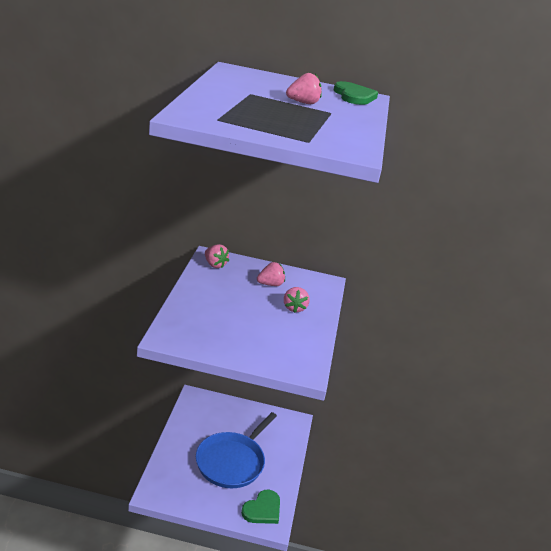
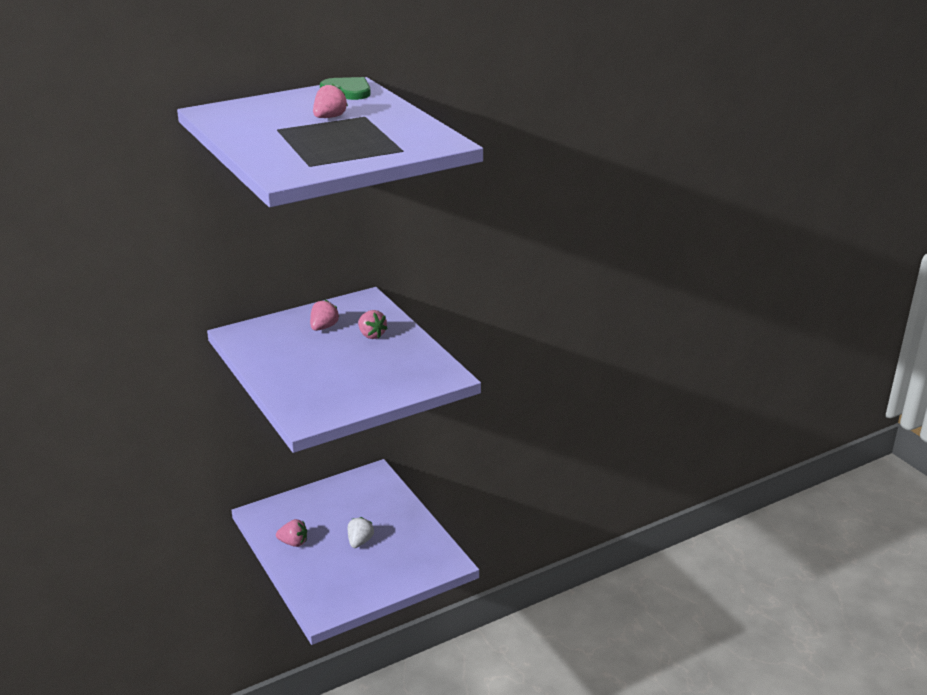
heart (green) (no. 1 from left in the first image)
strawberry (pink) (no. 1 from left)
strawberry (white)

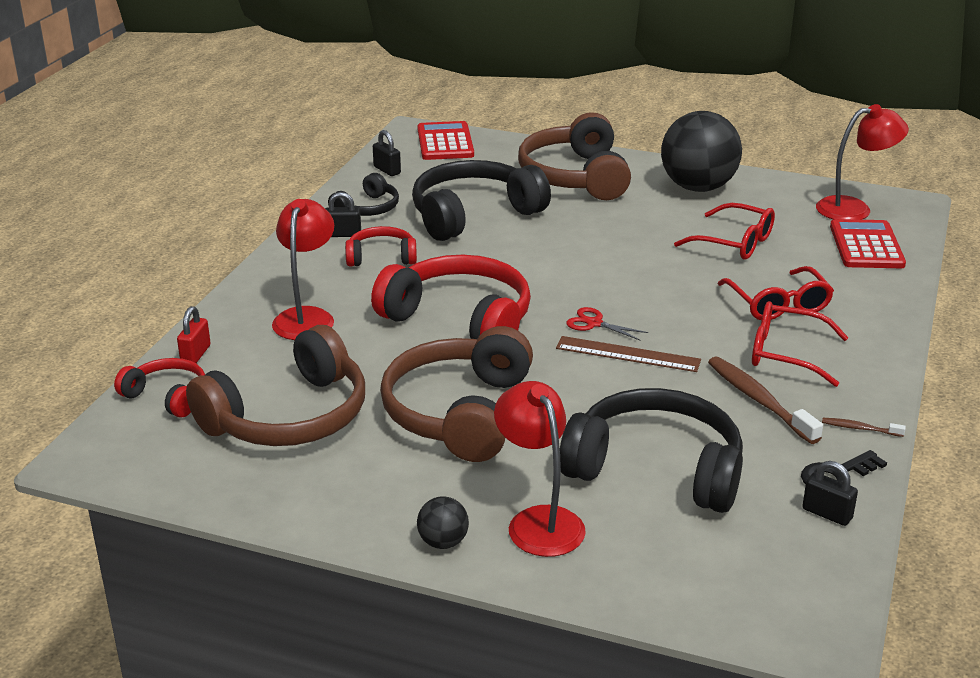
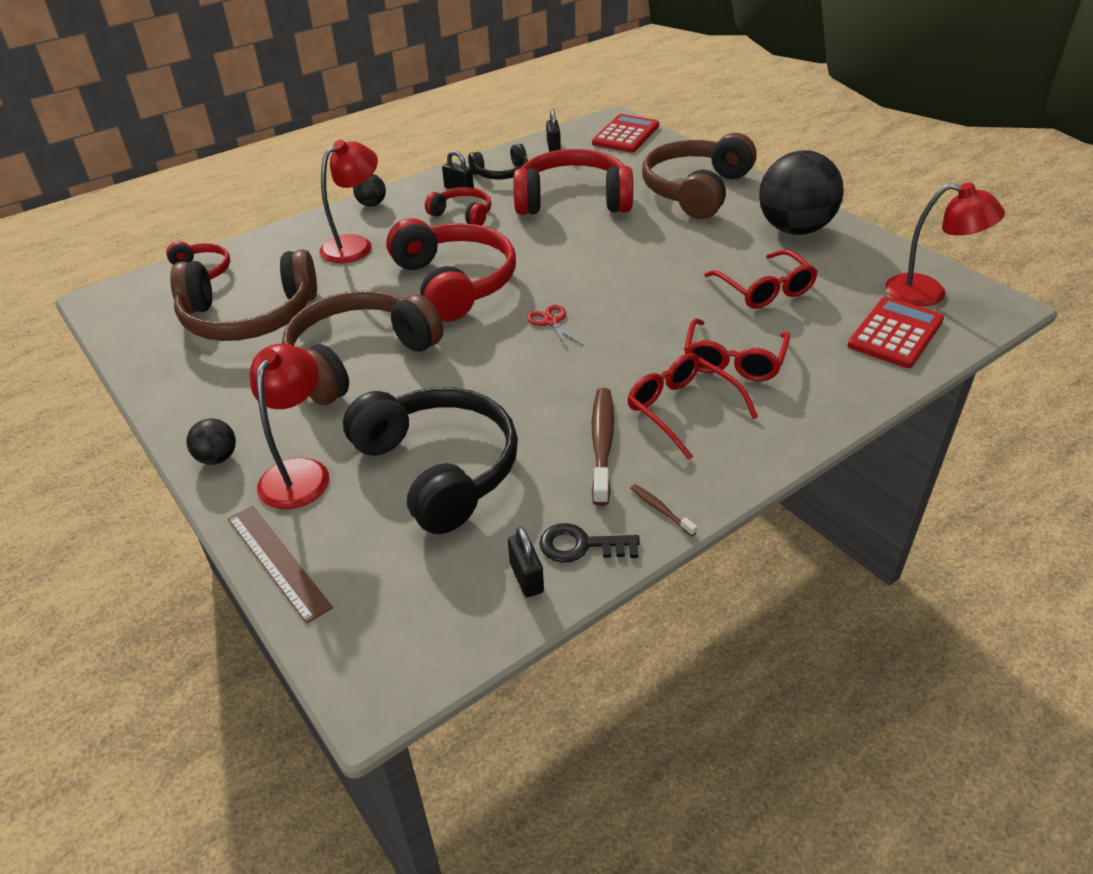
padlock (red)
ball (black) (no. 2 from left)
ruler (brown)
headphones (red) (no. 4 from left)

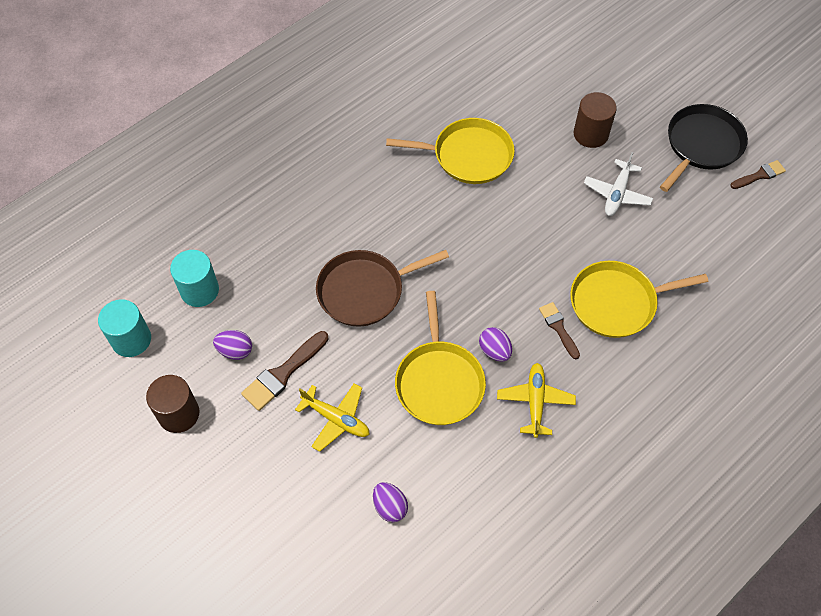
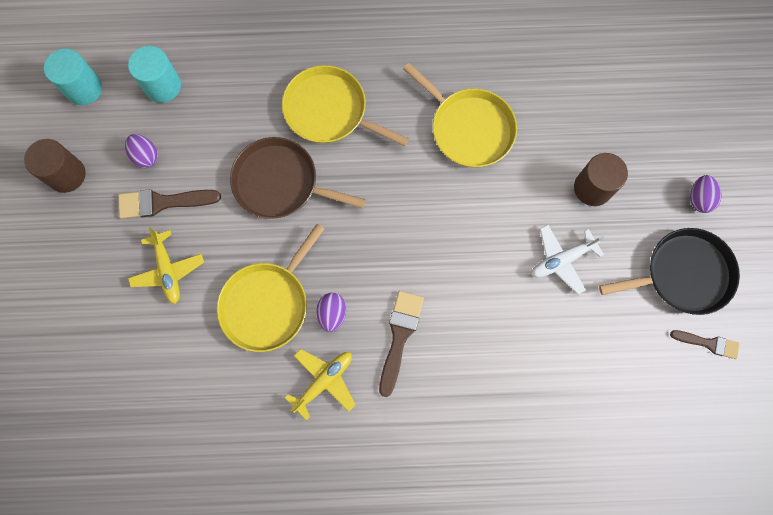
egg (purple) (no. 3 from left)
pan (yellow) (no. 2 from left)
brush (brown) (no. 2 from left)

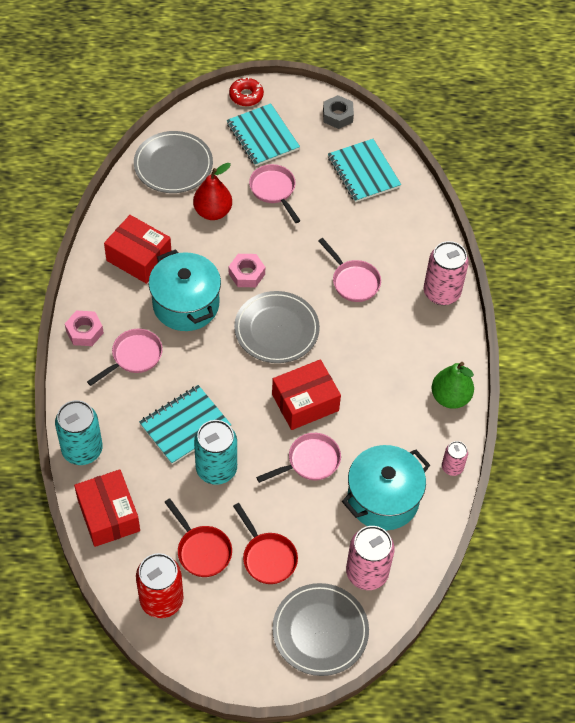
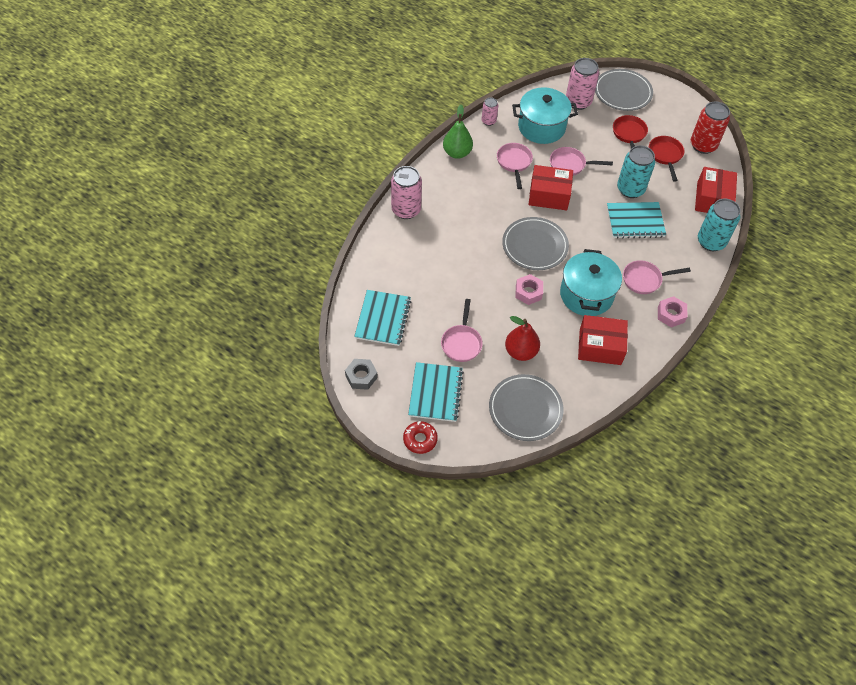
pan (pink) (no. 2 from left)
box (red) (no. 2 from left)

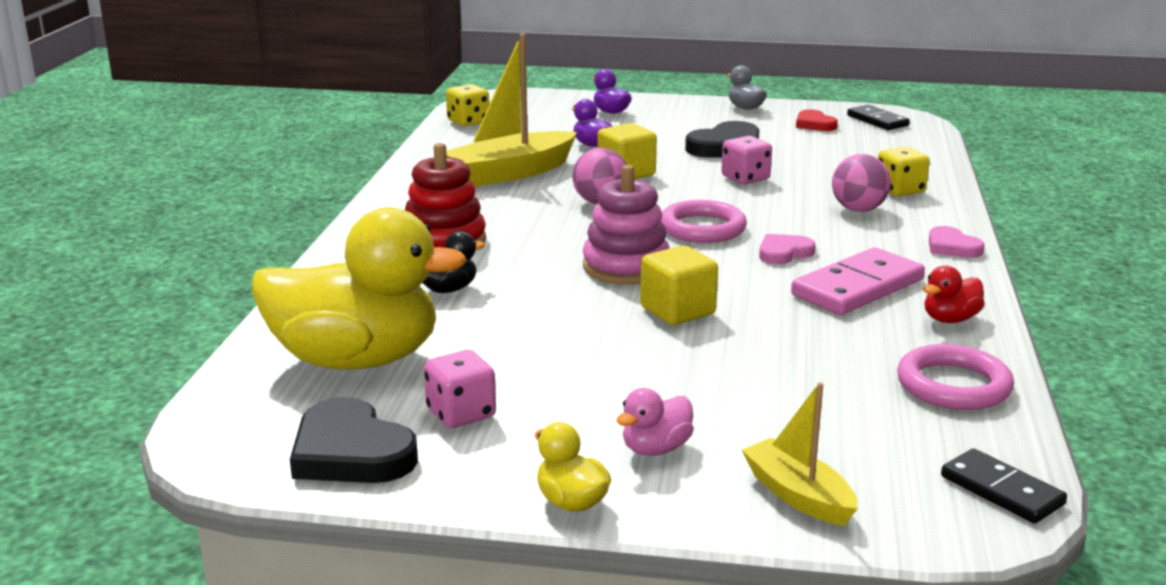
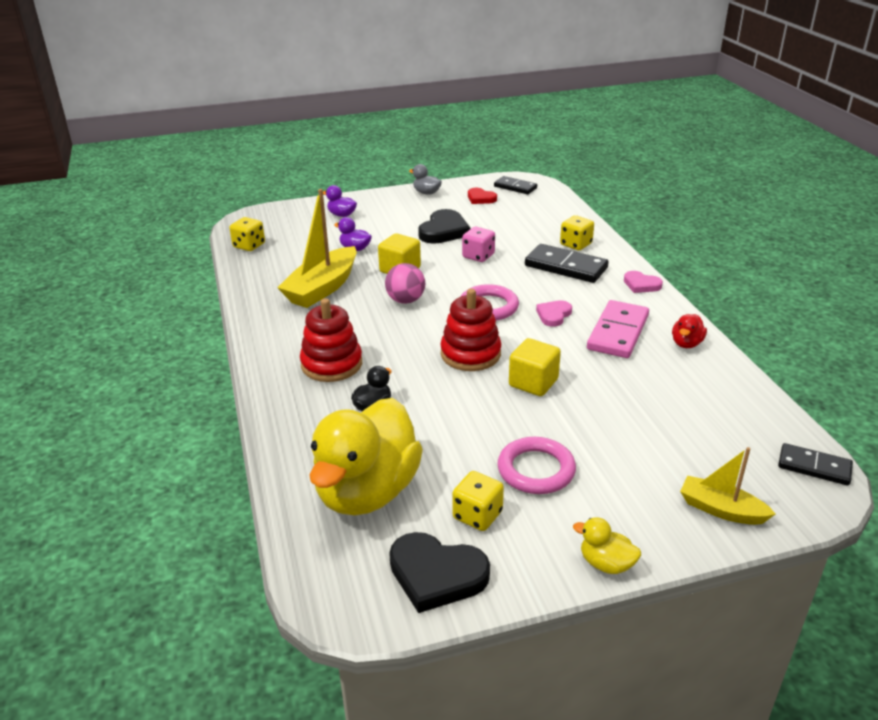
duck (pink)
ring (pink) (no. 2 from left)
domino (black) (no. 2 from left)
dice (yellow) (no. 2 from left)
stacking toy (red) (no. 2 from left)
duck (yellow) (no. 1 from left)

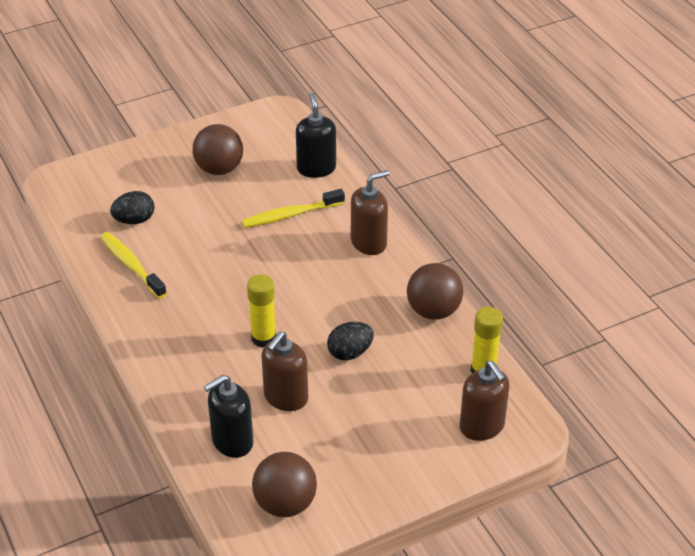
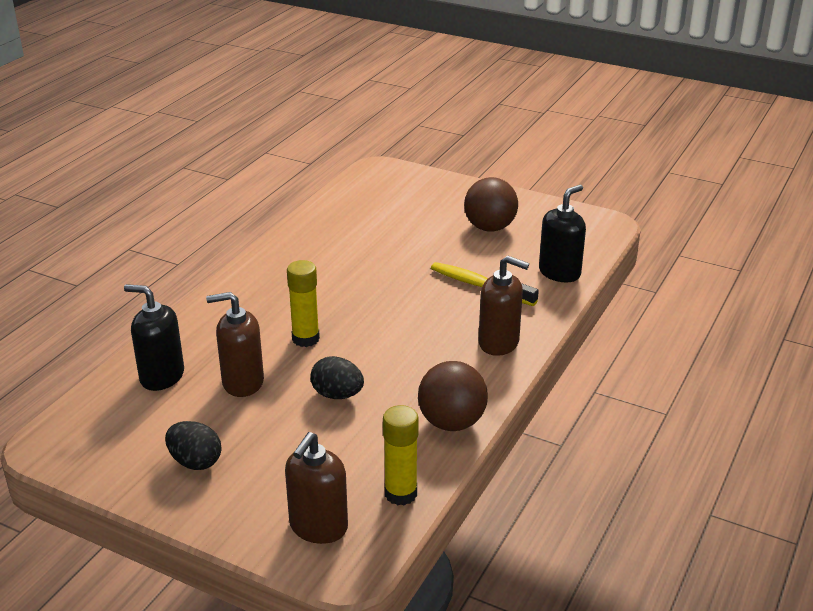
toothbrush (yellow) (no. 1 from left in the first image)
ball (brown) (no. 2 from left in the first image)
egg (black) (no. 1 from left)

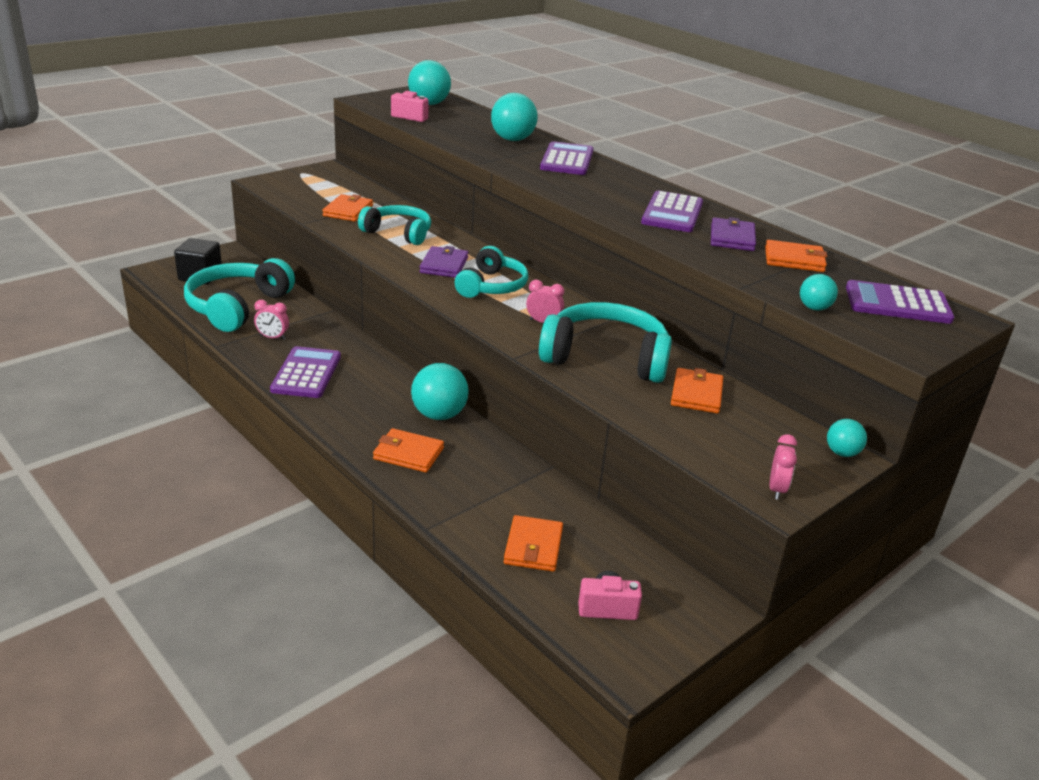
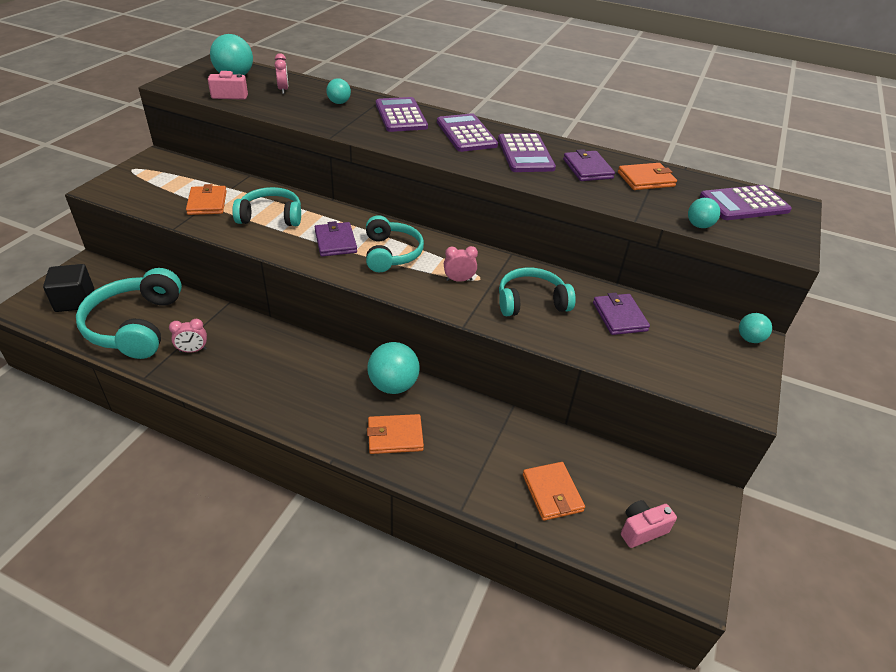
calculator (purple) (no. 2 from left)
clock (pink) (no. 2 from left)
wallet (purple) (no. 3 from left)
ball (turquoise) (no. 2 from left)
headphones (turquoise) (no. 4 from left)

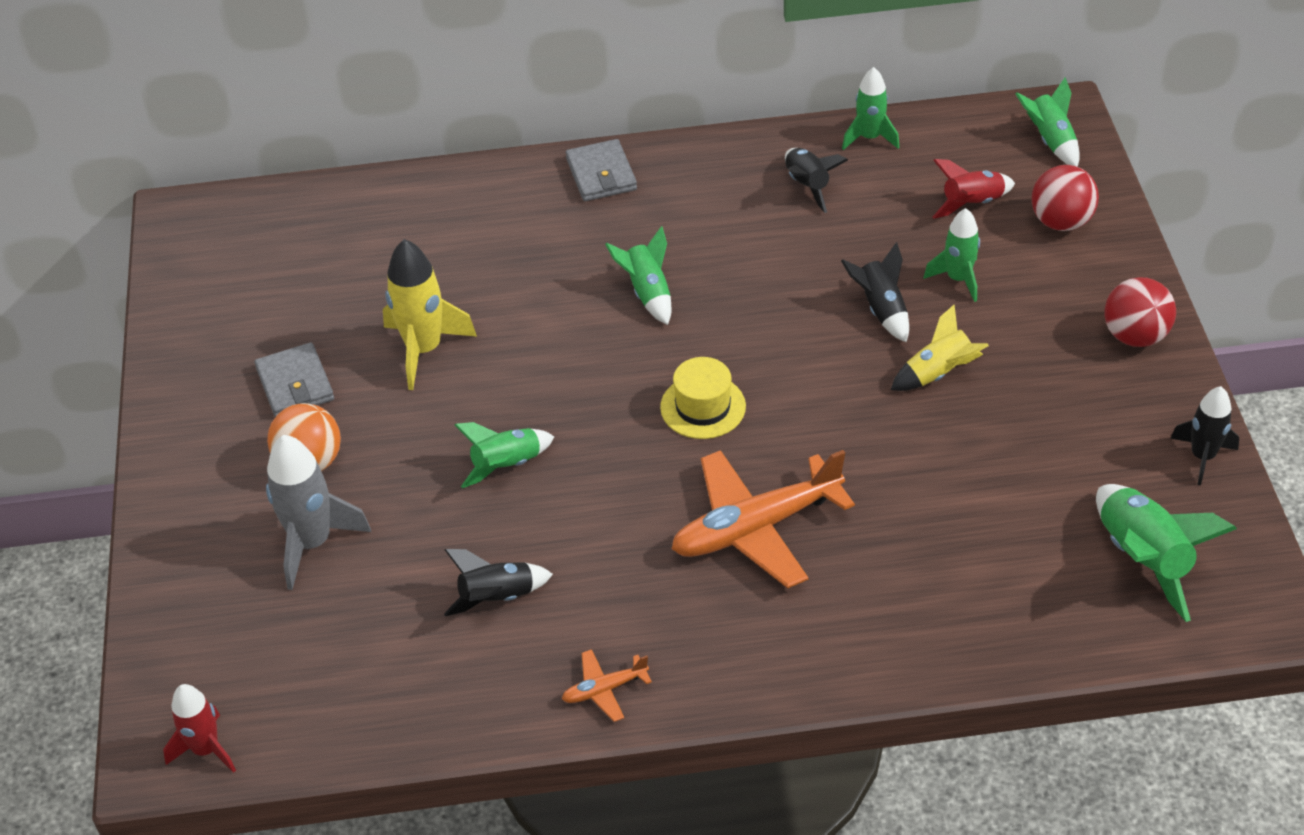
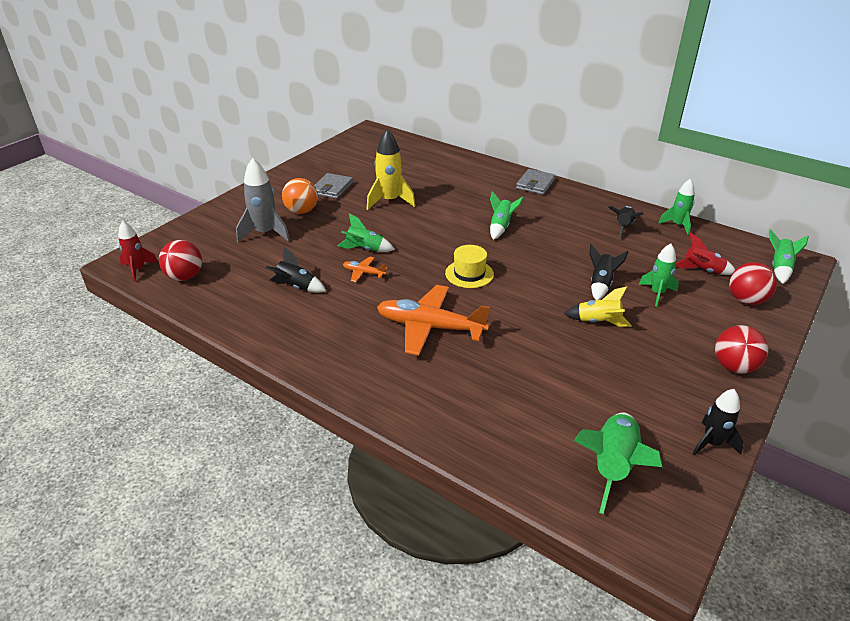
ball (red) (no. 1 from left)
plane (orange) (no. 1 from left)

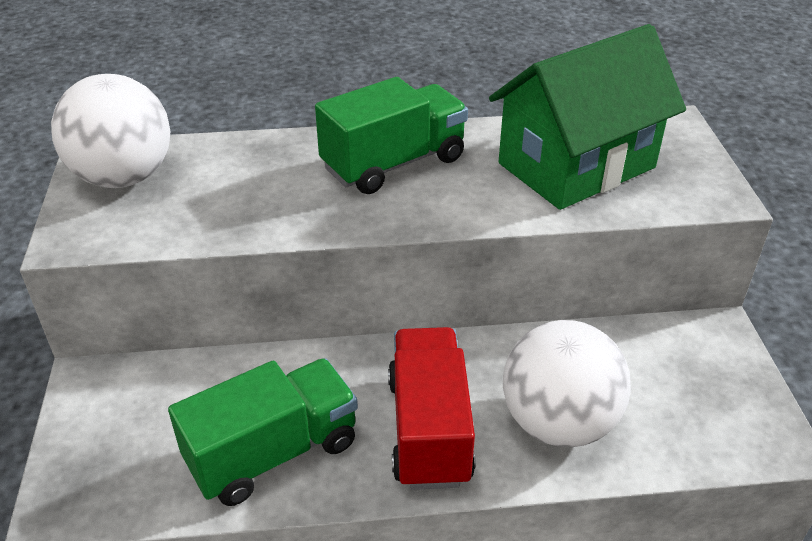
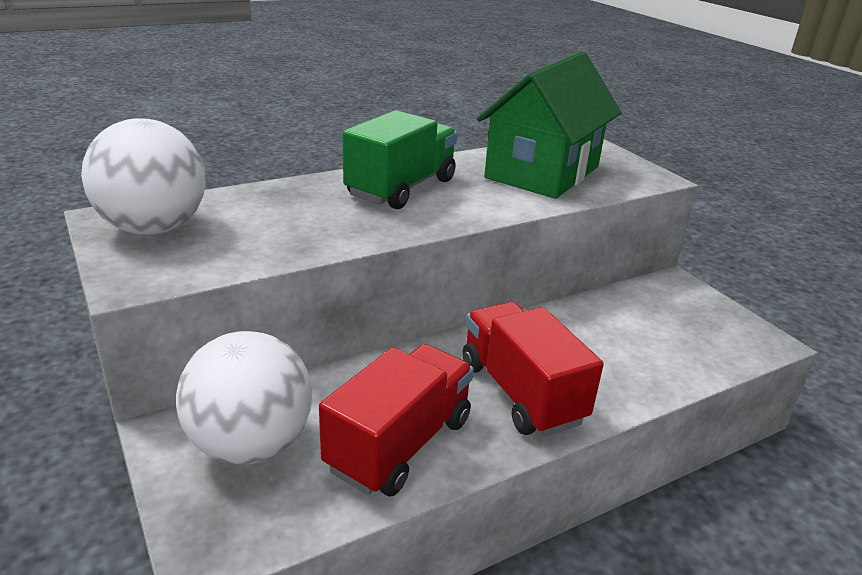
ball (white) (no. 2 from left)
truck (red) (no. 1 from left)

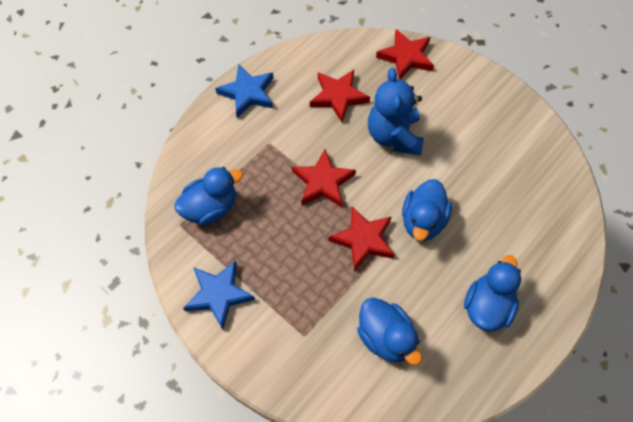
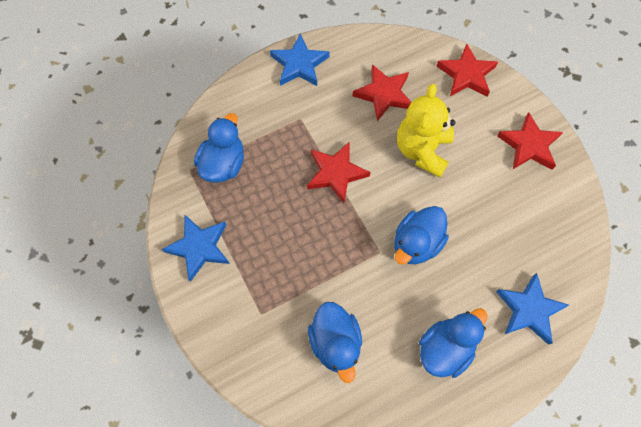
star (blue) (no. 3 from left)
star (red) (no. 4 from left)
teddy bear (yellow)
duck (blue) (no. 1 from left)

